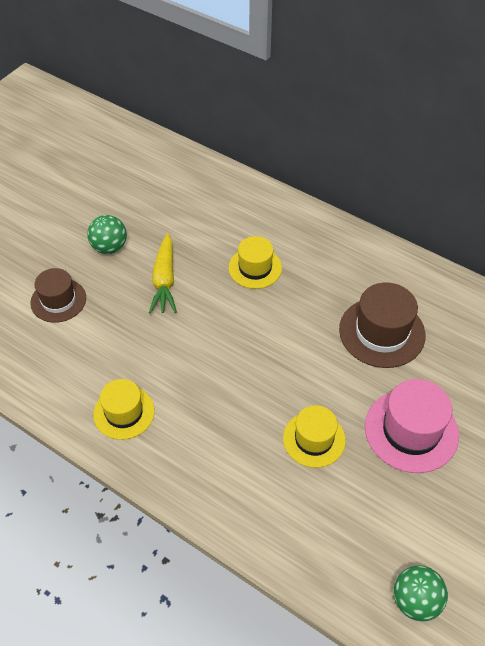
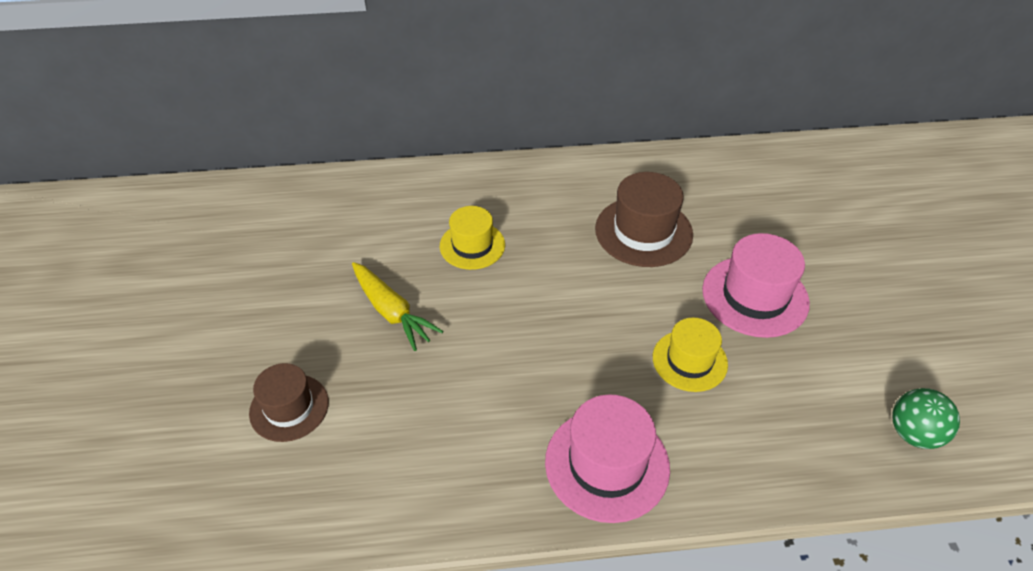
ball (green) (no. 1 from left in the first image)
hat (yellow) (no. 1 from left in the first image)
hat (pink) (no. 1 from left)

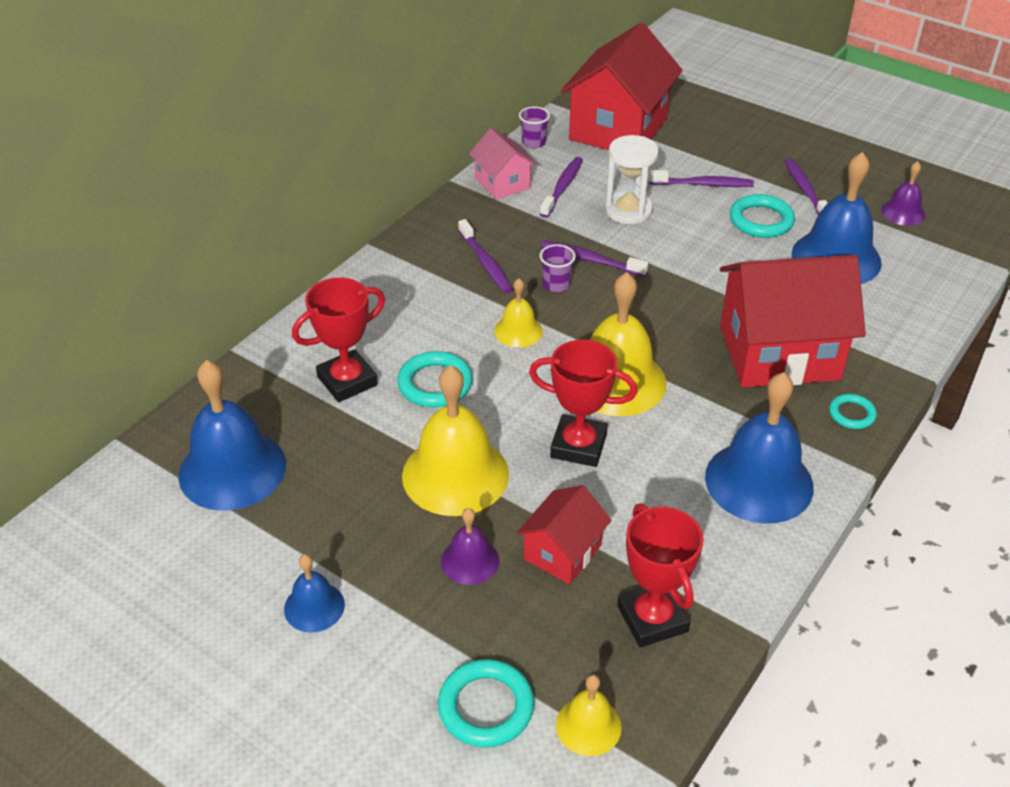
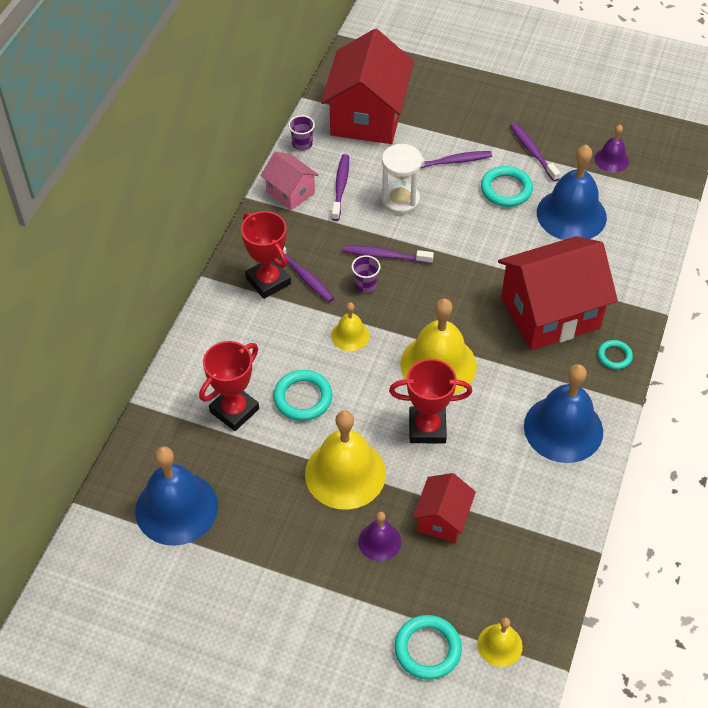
bell (blue) (no. 2 from left in the first image)
trophy (red) (no. 2 from left)

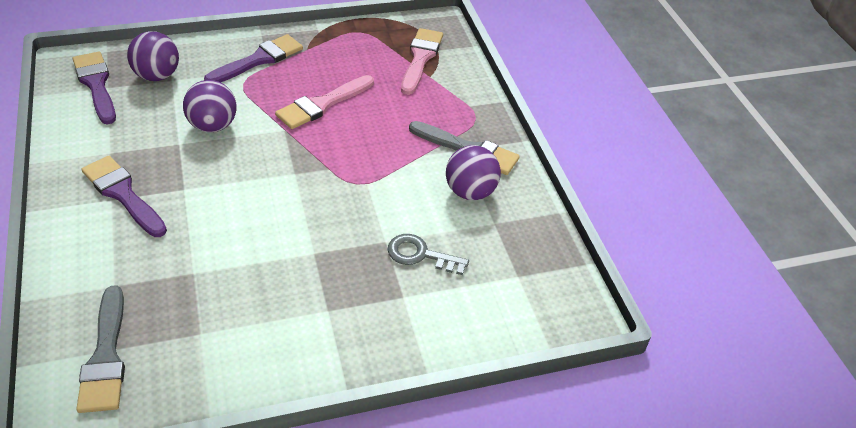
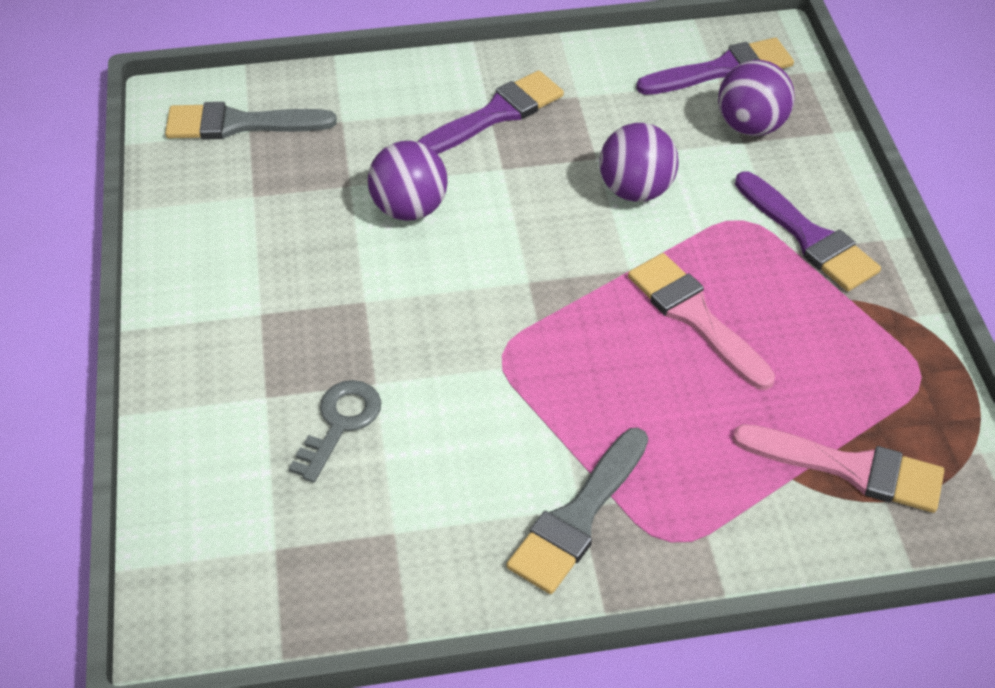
ball (purple) (no. 1 from left)

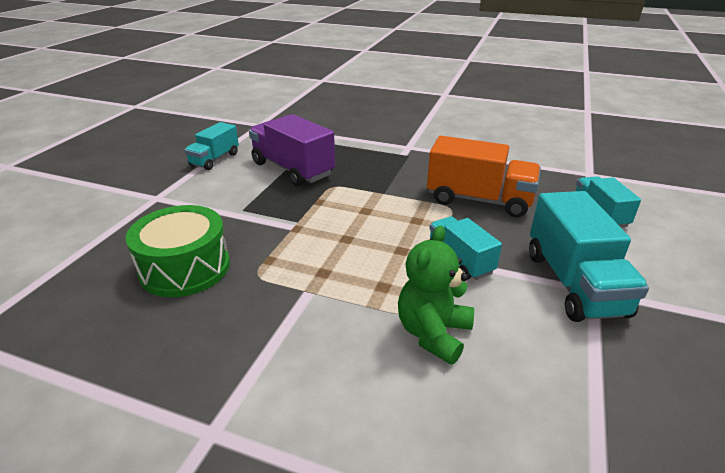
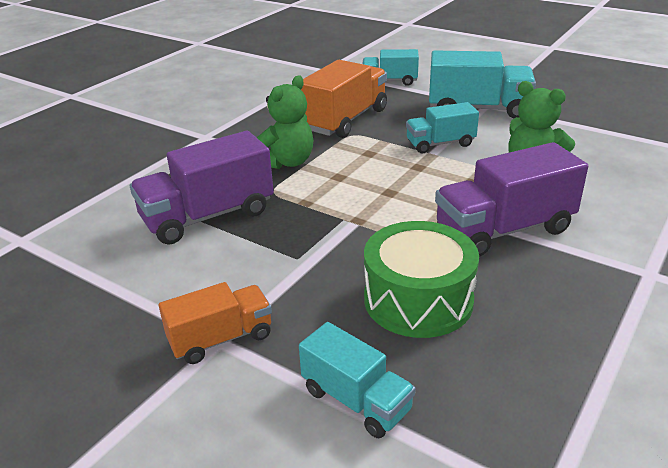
truck (orange) (no. 1 from left)
teddy bear (green) (no. 1 from left)
truck (purple) (no. 2 from left)
truck (turquoise) (no. 1 from left)

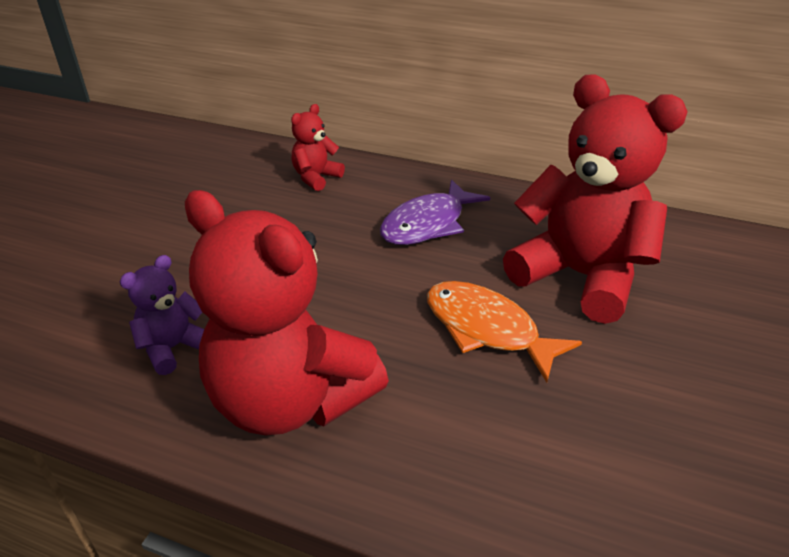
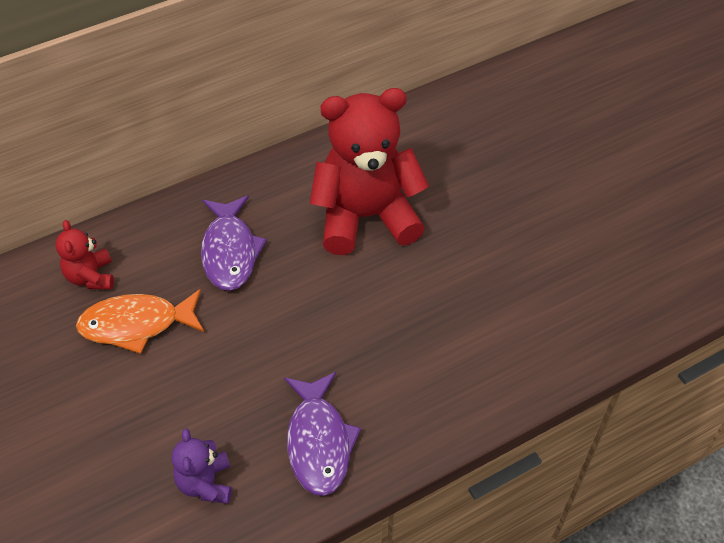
fish (orange)
fish (purple) (no. 2 from left)

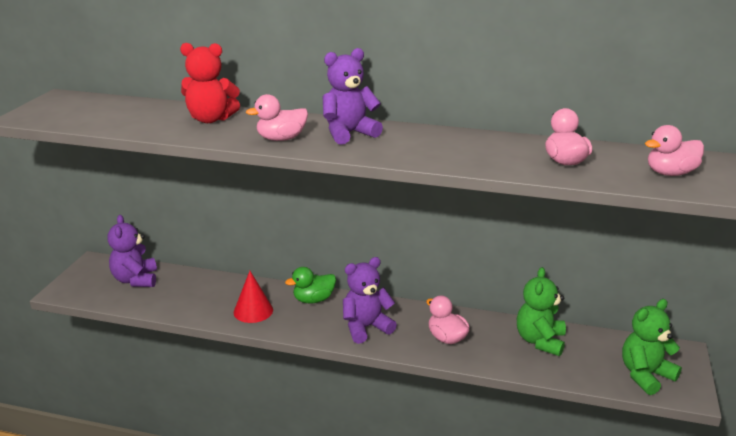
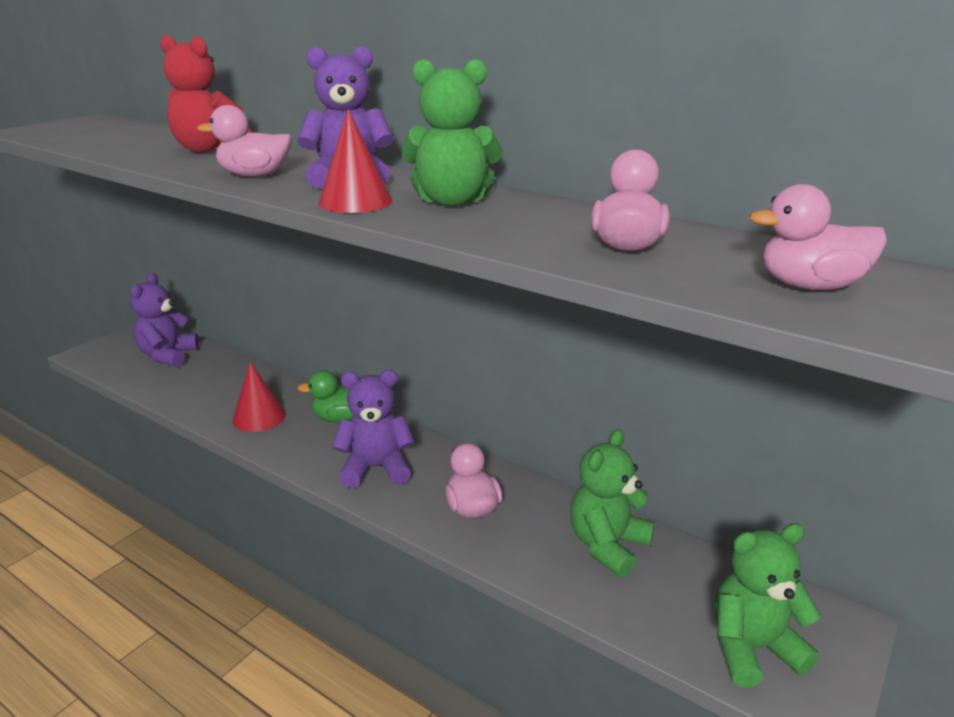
cone (red) (no. 2 from left)
teddy bear (green) (no. 1 from left)

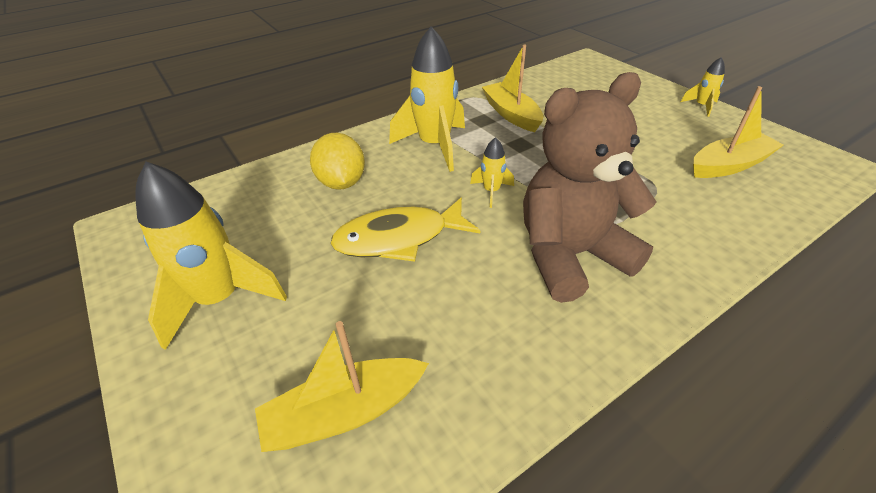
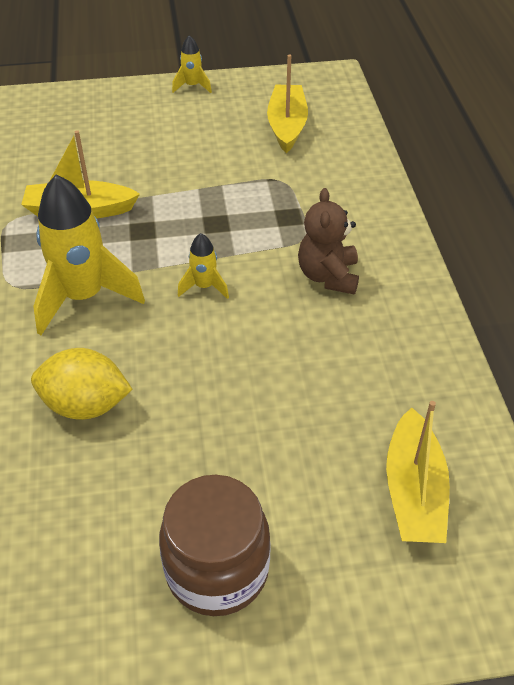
fish (yellow)
jar (brown)
teddy bear (brown)

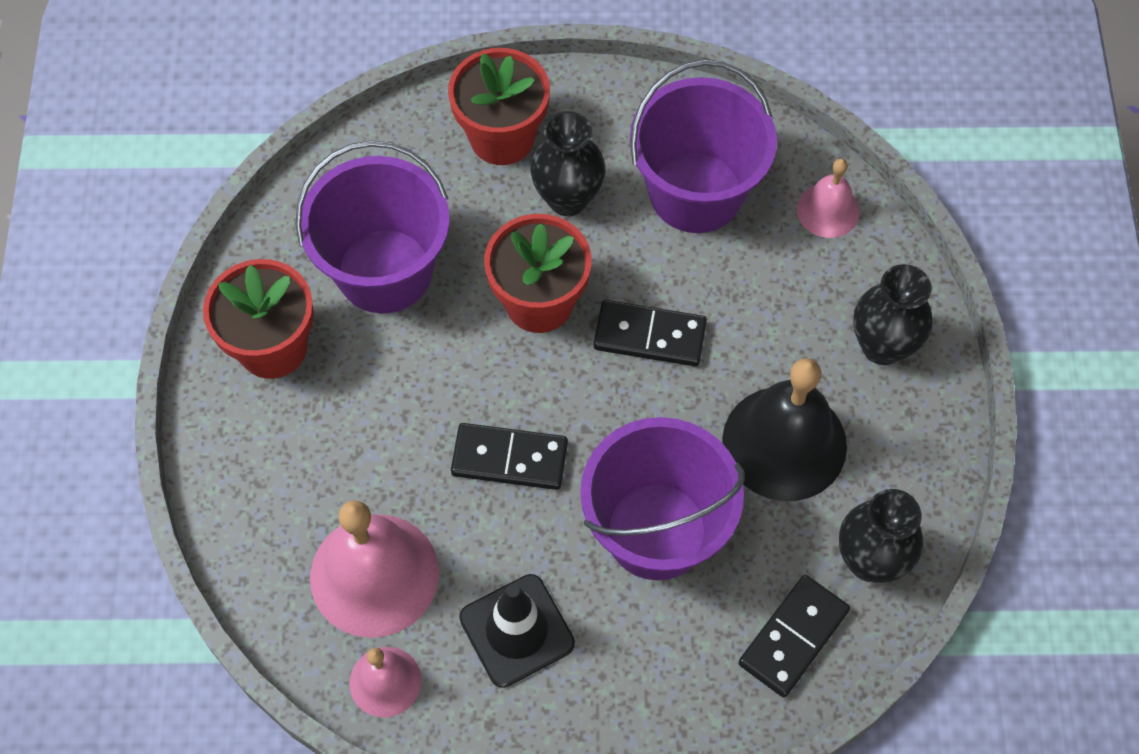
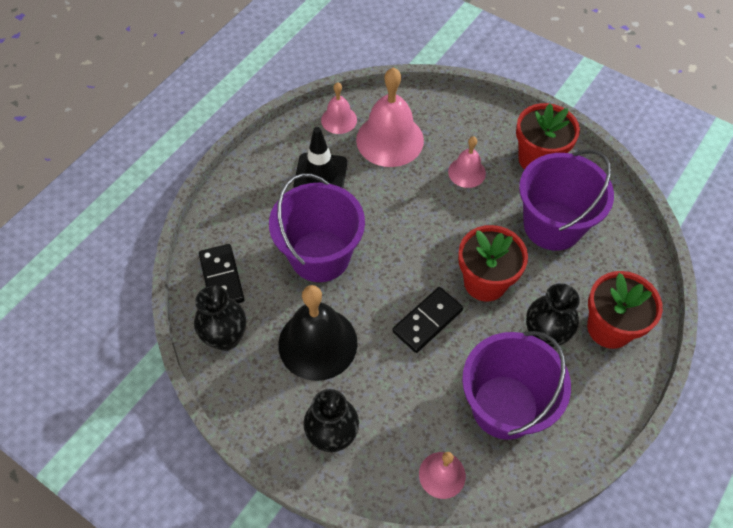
domino (black) (no. 1 from left in the first image)
bell (pink) (no. 4 from left)

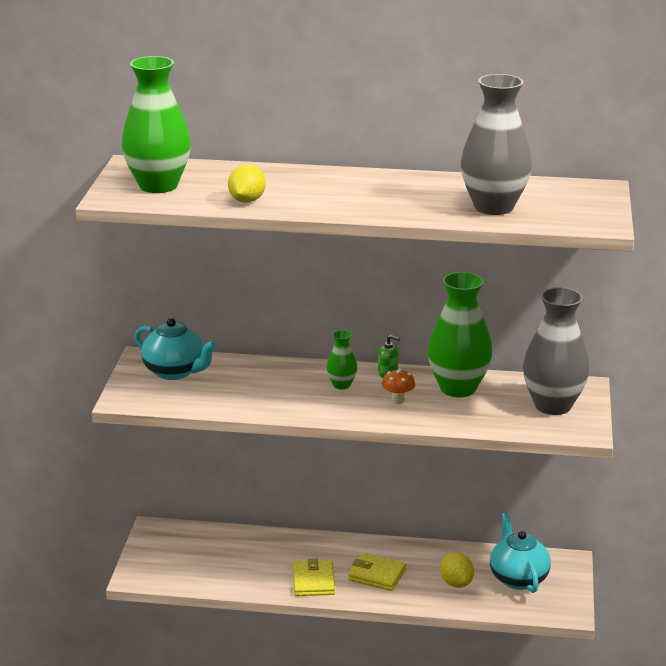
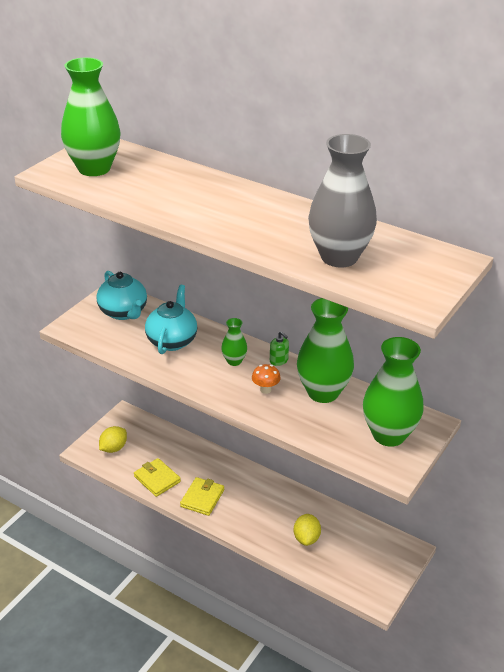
lemon (yellow) (no. 1 from left)
wallet (yellow) (no. 1 from left)
teapot (turquoise) (no. 2 from left)
vase (green) (no. 4 from left)

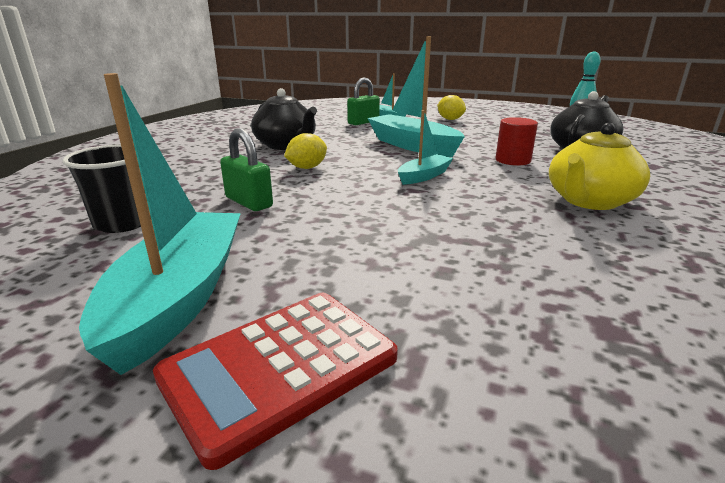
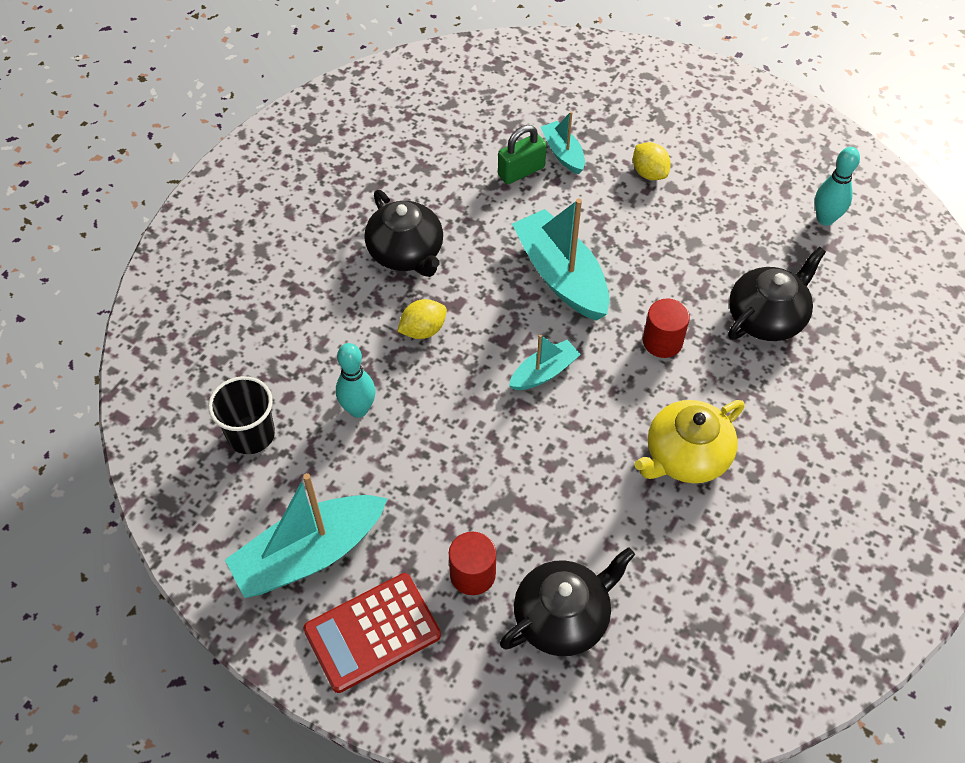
cylinder (red) (no. 1 from left)
teapot (black) (no. 2 from left)
bowling pin (turquoise) (no. 1 from left)
boat (turquoise) (no. 1 from left)

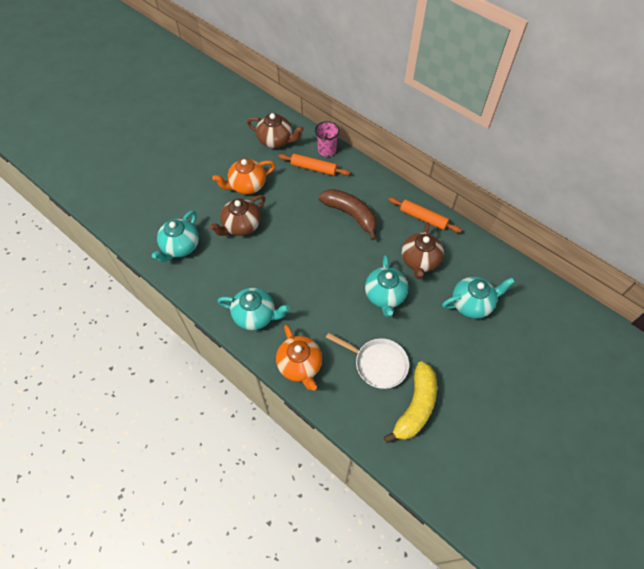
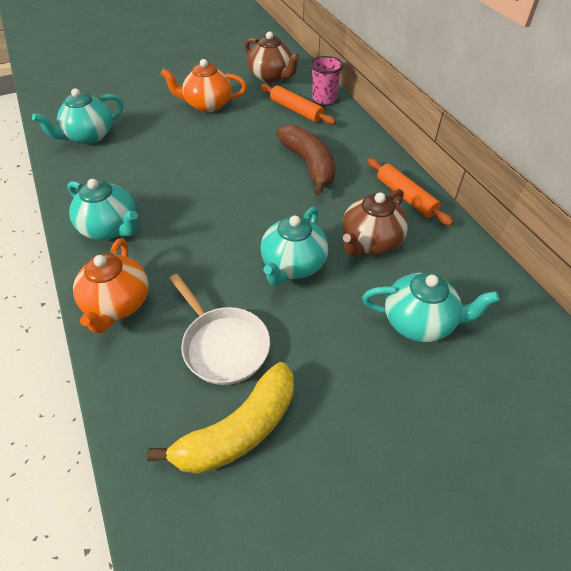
teapot (brown) (no. 1 from left in the first image)

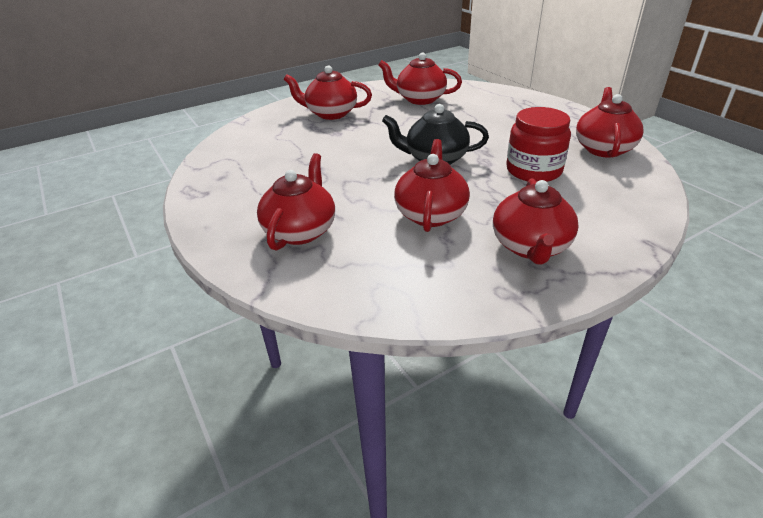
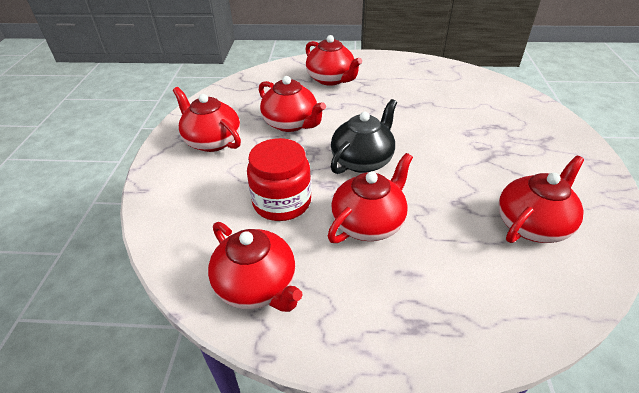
teapot (red) (no. 5 from left)

